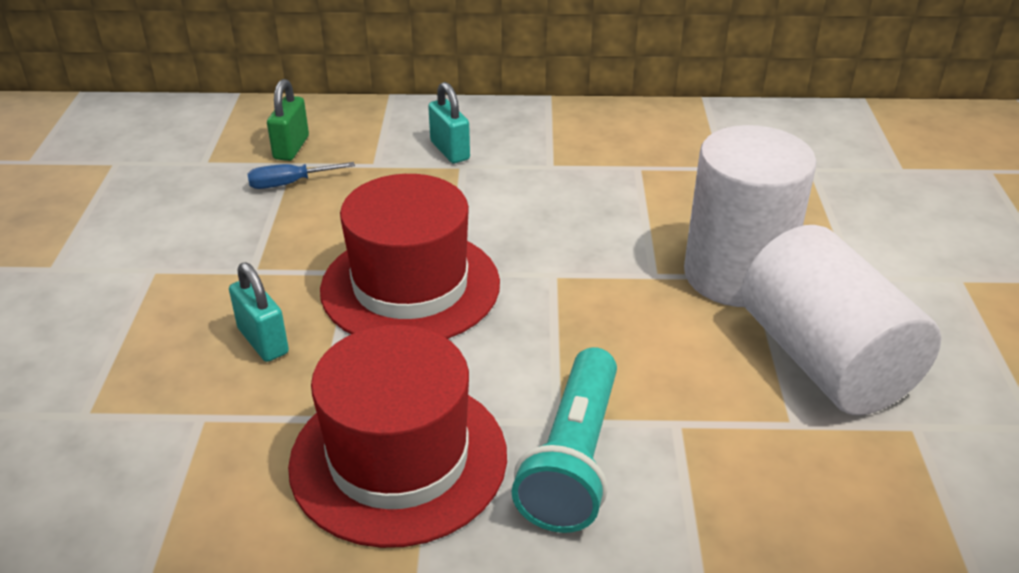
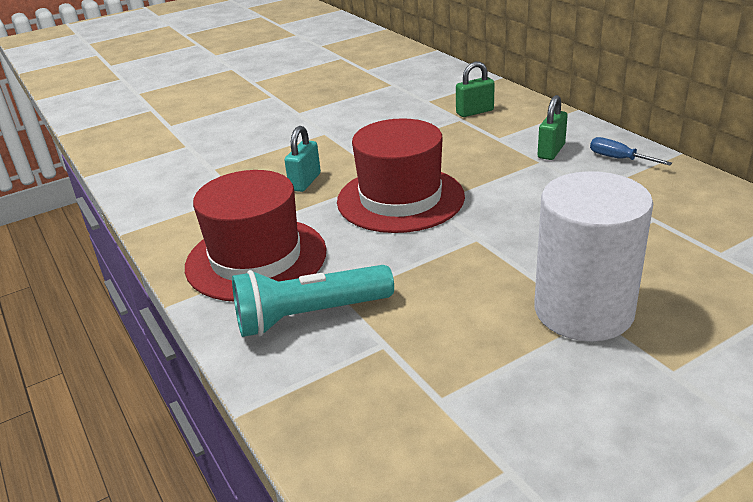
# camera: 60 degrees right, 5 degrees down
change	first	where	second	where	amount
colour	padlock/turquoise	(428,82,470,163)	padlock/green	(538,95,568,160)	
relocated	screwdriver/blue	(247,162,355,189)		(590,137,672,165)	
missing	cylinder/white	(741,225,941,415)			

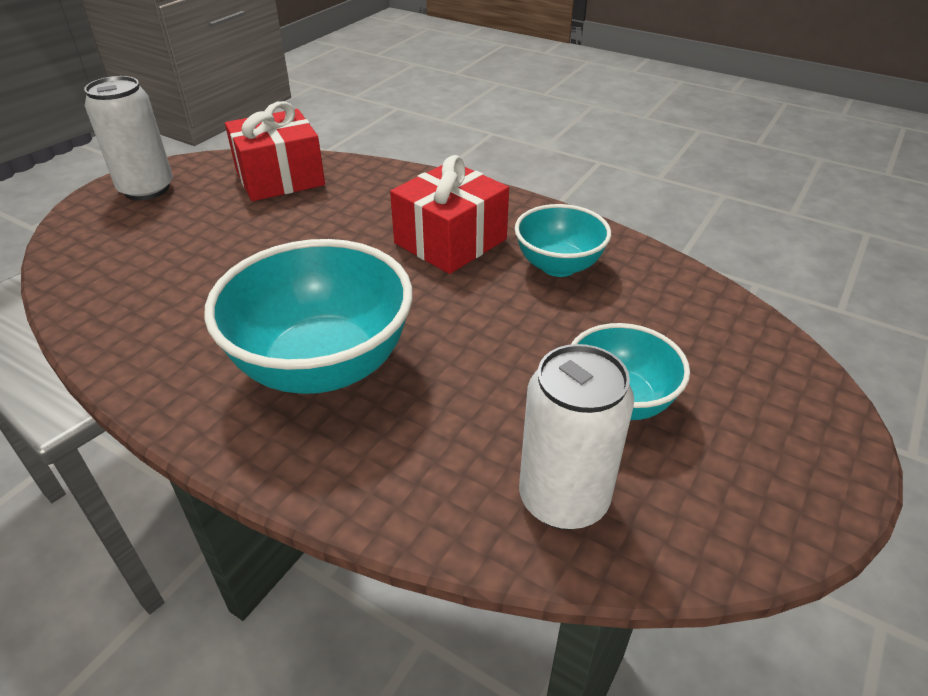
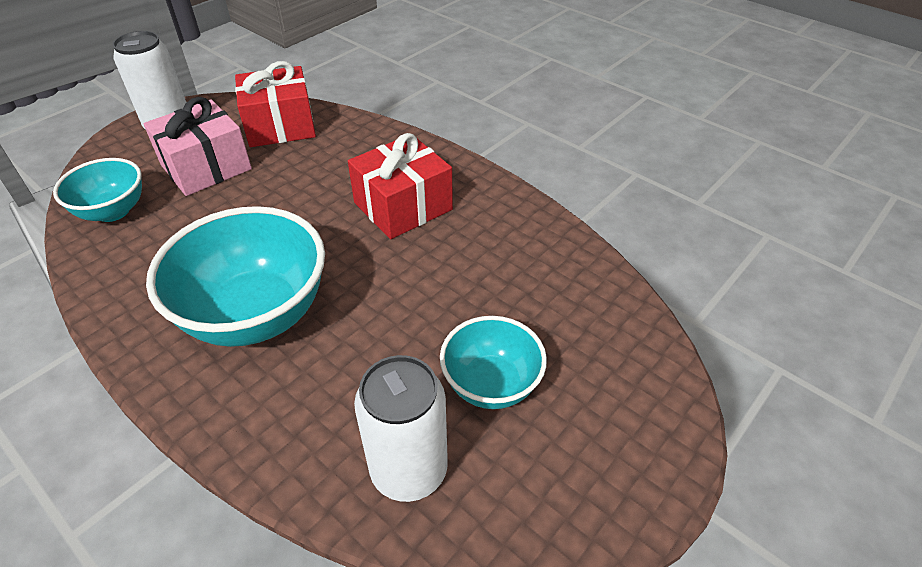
# camera: 10 degrees right, 5 degrees up
change	first	where	second	where	amount
relocated	bowl/turquoise	(515,204,611,277)		(53,158,142,222)	
appeared			gift/pink	(144,97,252,196)	

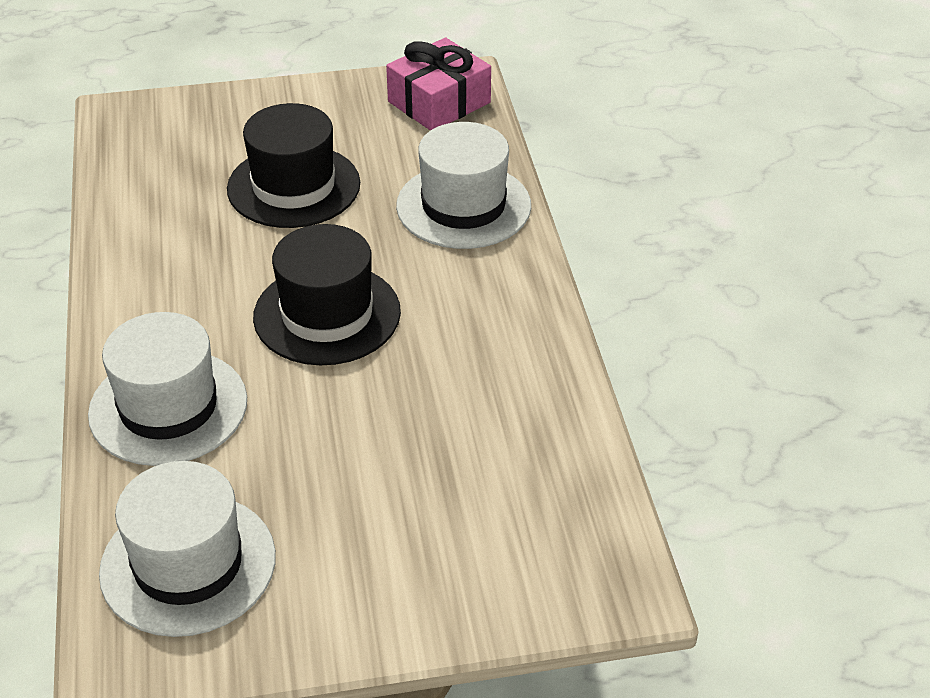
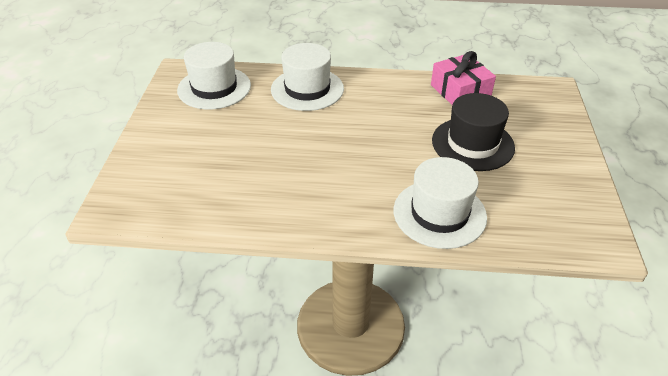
# camera: 105 degrees right, 0 degrees up
change	first	where	second	where	amount
relocated	gift/pink	(386,37,491,131)		(431,51,496,105)	
missing	hat/black	(253,224,401,365)			

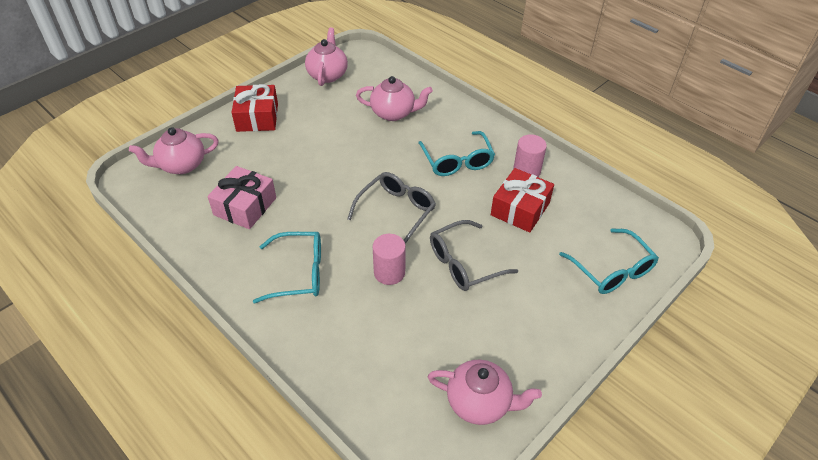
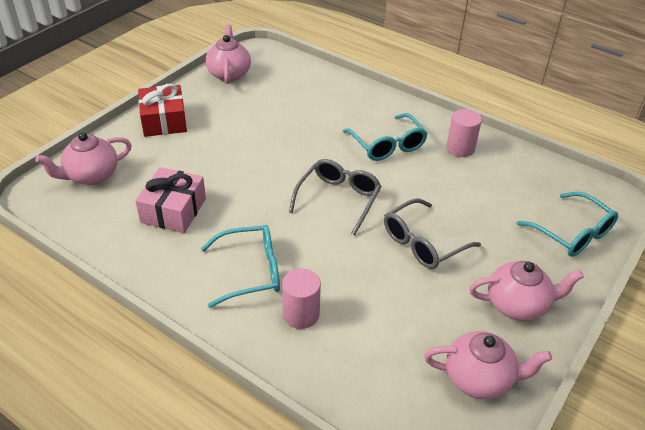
# camera: 10 degrees left, 5 degrees down
change	first	where	second	where	amount
relocated	cylinder/pink	(373,234,406,285)		(282,268,321,329)	
relocated	teapot/pink	(356,76,433,121)		(469,261,584,321)	
missing	gift/red	(491,168,554,233)			

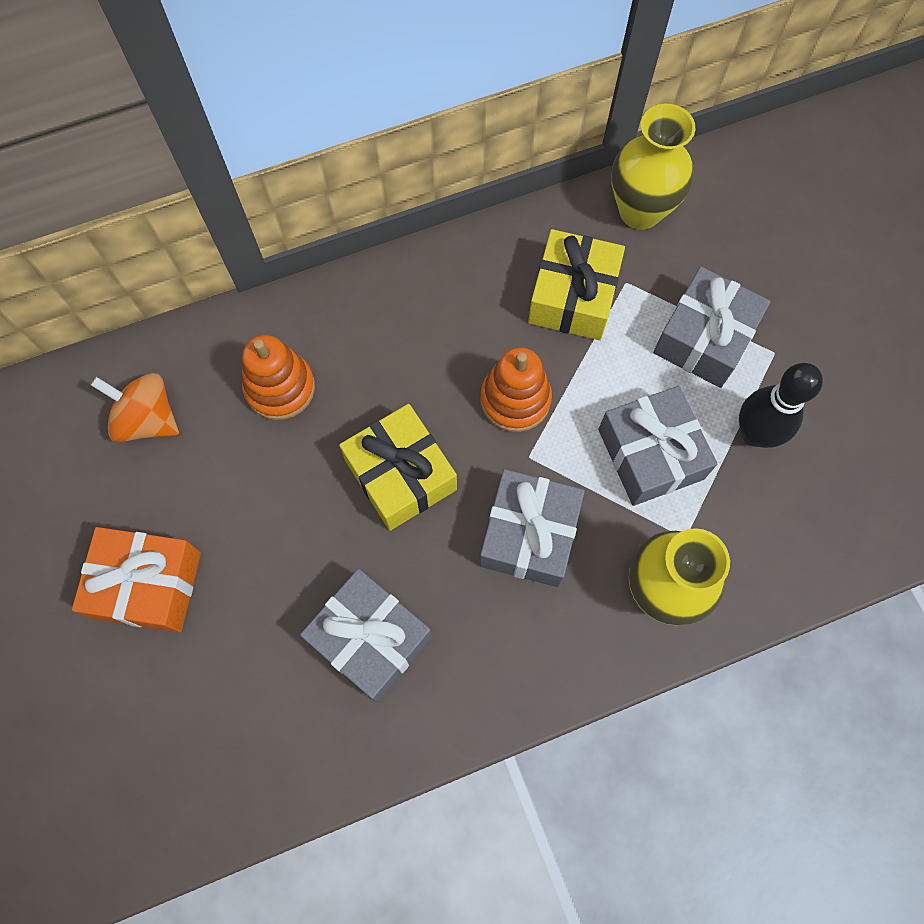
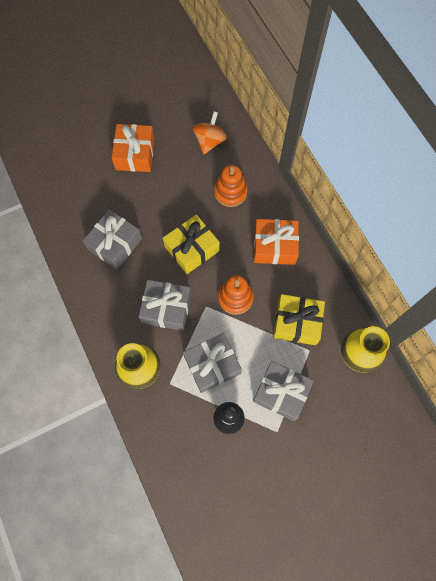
# camera: 85 degrees right, 0 degrees up
change	first	where	second	where	amount
appeared			gift/orange	(254,219,299,265)	

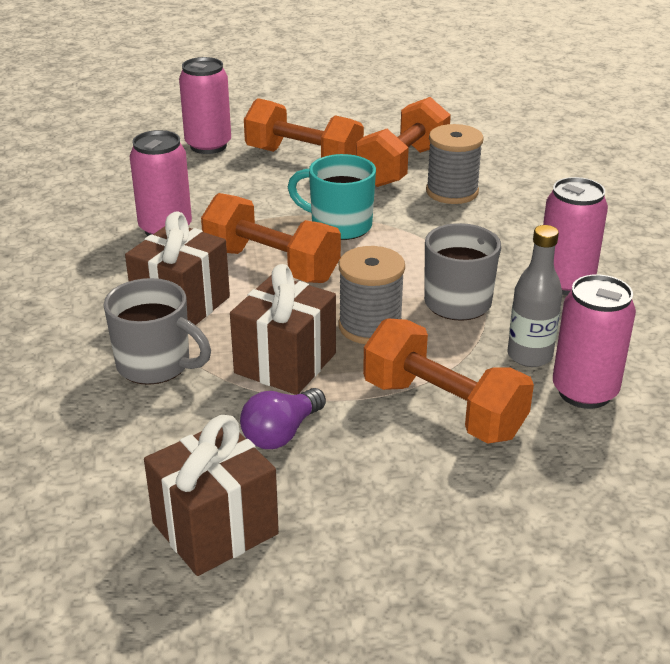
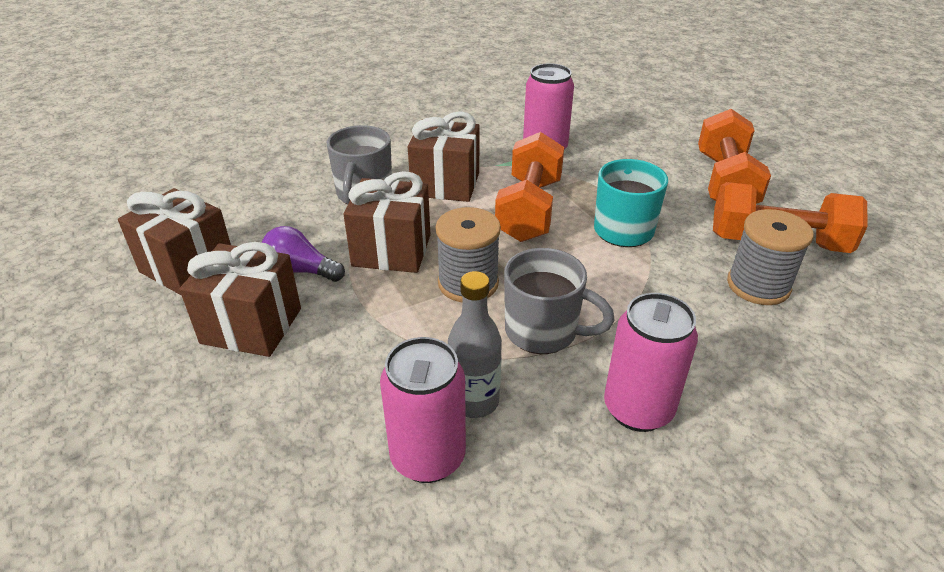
# camera: 70 degrees right, 5 degrees up
change	first	where	second	where	amount
appeared			gift/brown	(179,242,301,357)	
missing	can/pink	(179,57,231,154)			
missing	dumbbell/orange	(363,318,534,444)			

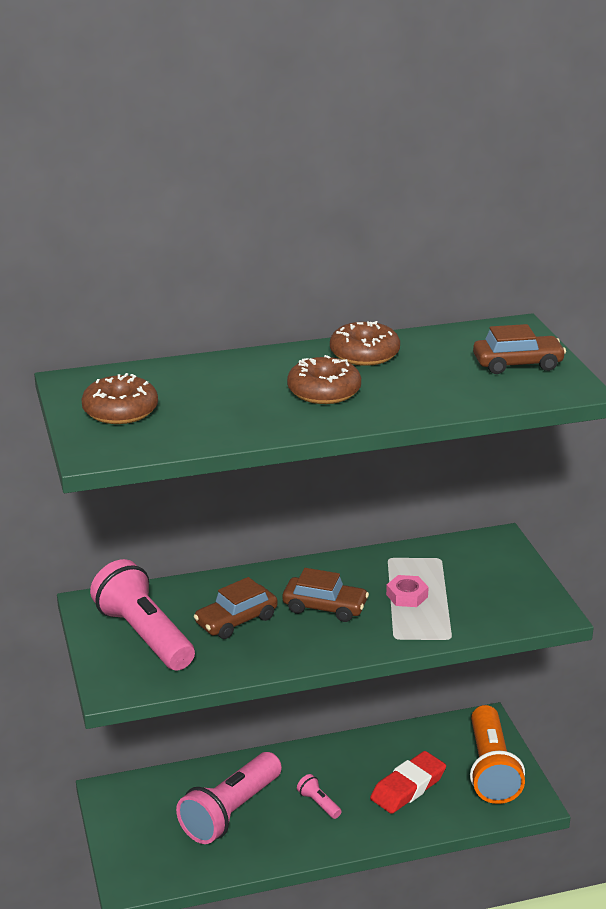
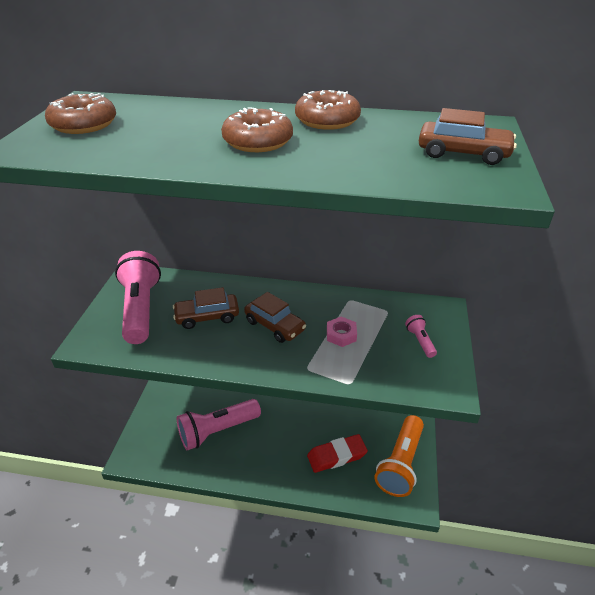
# camera: 25 degrees right, 10 degrees up
change	first	where	second	where	amount
relocated	flashlight/pink	(297,774,342,819)		(405,315,437,358)	

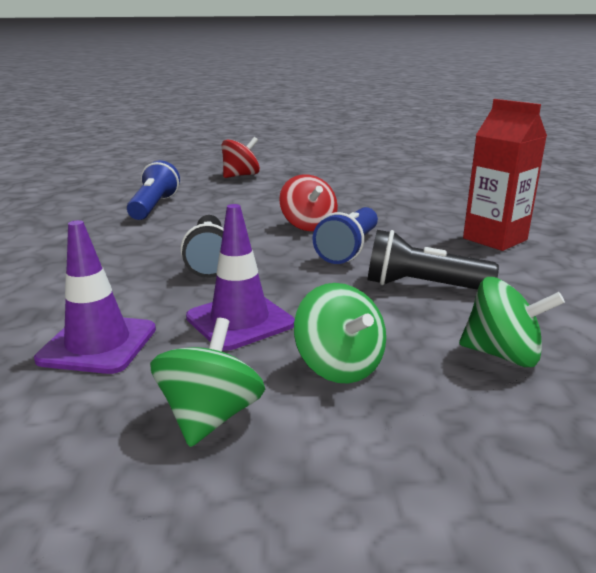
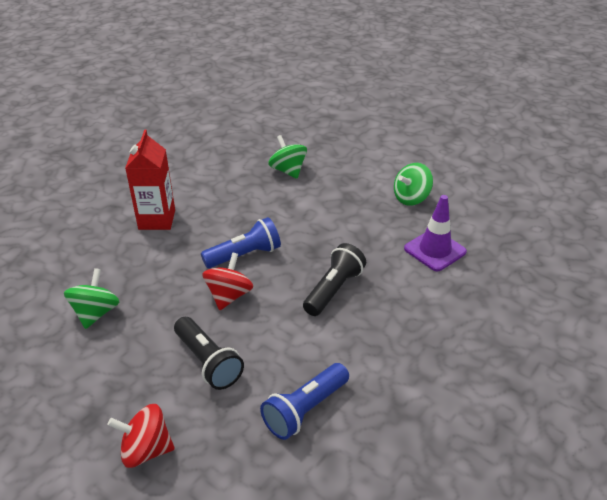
# camera: 140 degrees left, 15 degrees up
change	first	where	second	where	amount
relocated	spinning top/green	(294,283,386,383)		(64,268,119,329)	
relocated	flashlight/black	(368,230,499,290)		(174,317,244,390)	
missing	traffic cone/purple	(186,204,295,351)			

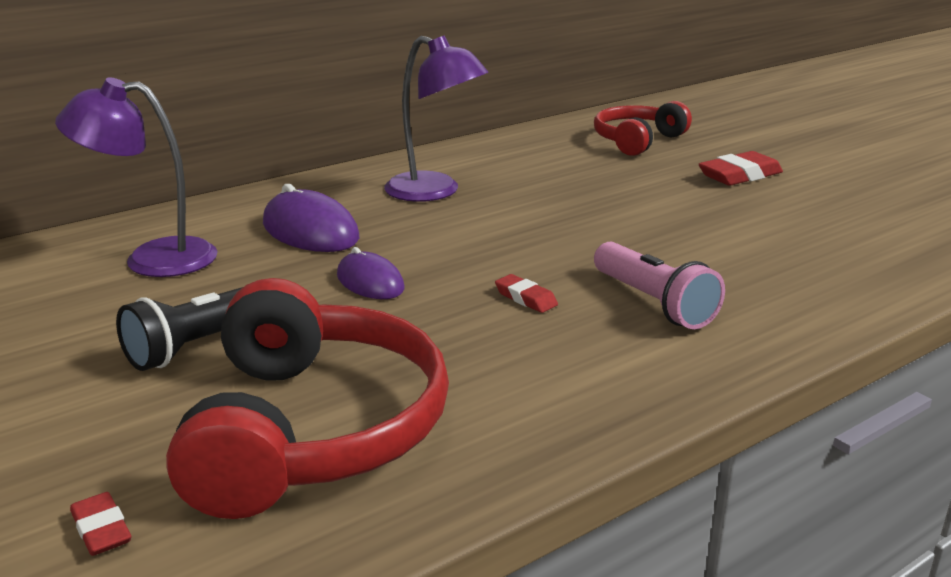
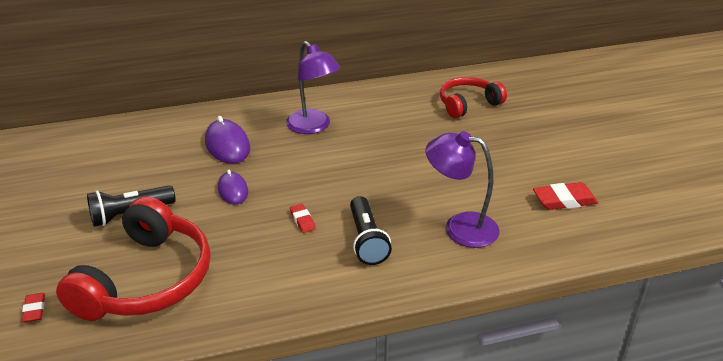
# camera: 20 degrees right, 10 degrees up
change	first	where	second	where	amount
colour	flashlight/pink	(594,242,725,329)	flashlight/black	(350,196,392,265)	
relocated	lamp/purple	(55,77,218,277)		(425,131,500,248)	
relocated	eraser/red	(699,151,783,186)		(533,182,598,210)	

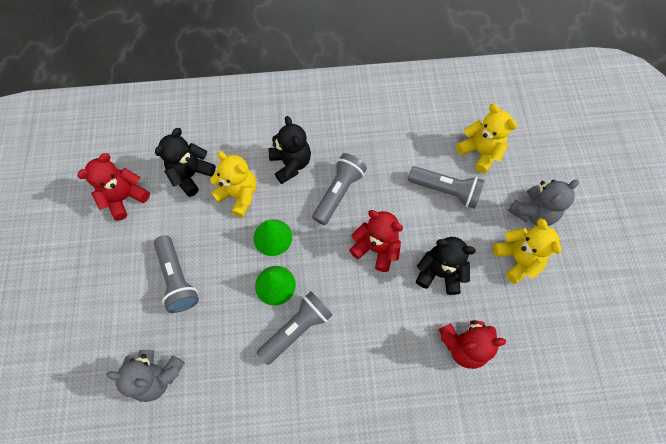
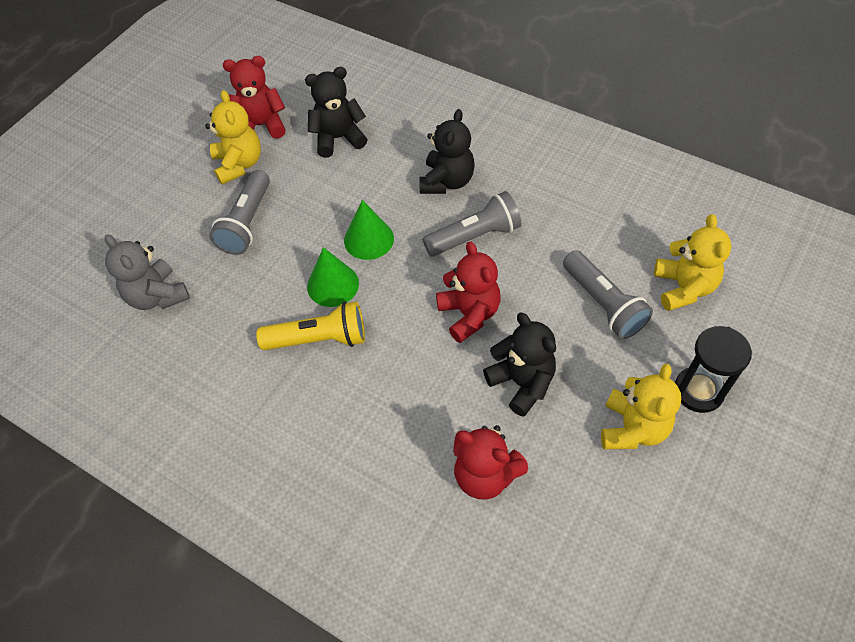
# camera: 40 degrees right, 10 degrees down
change	first	where	second	where	amount
relocated	teddy bear/yellow	(210,151,256,217)		(205,90,261,185)	
colour	flashlight/grey	(257,291,333,365)	flashlight/yellow	(256,301,365,350)	
exchanged	teddy bear/grey	(508,180,579,226)	hourglass/black	(675,326,752,413)	

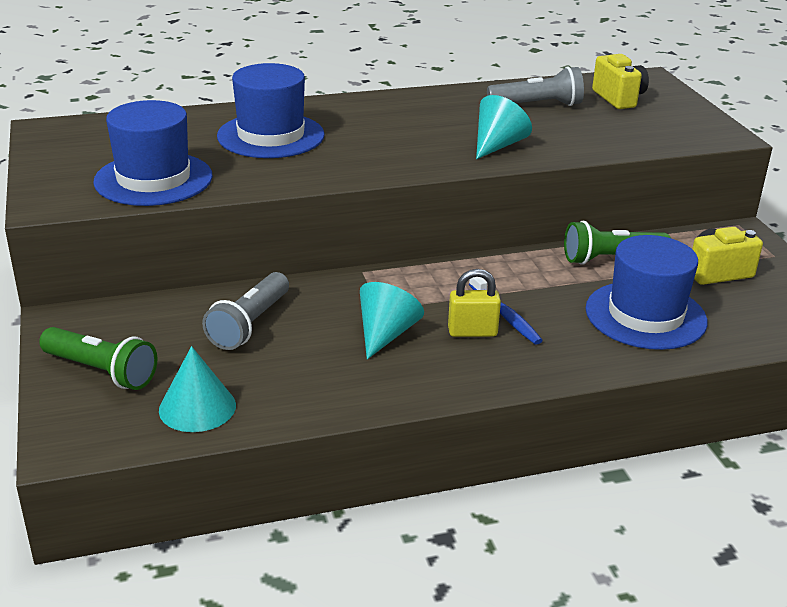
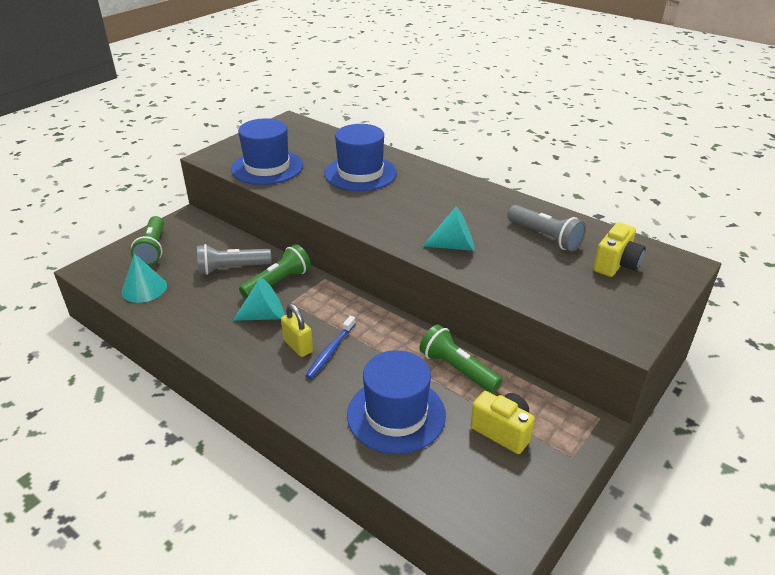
# camera: 55 degrees right, 5 degrees up
change	first	where	second	where	amount
appeared			flashlight/green	(239,244,311,299)	

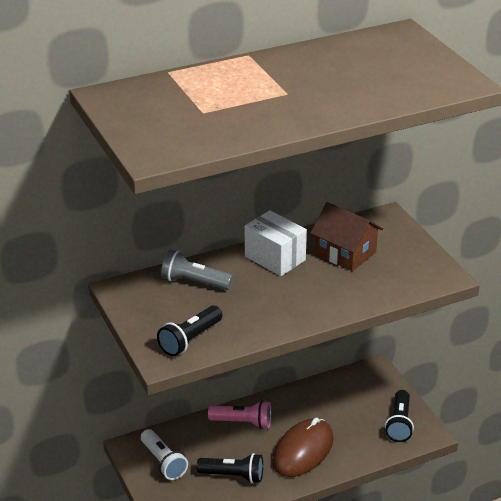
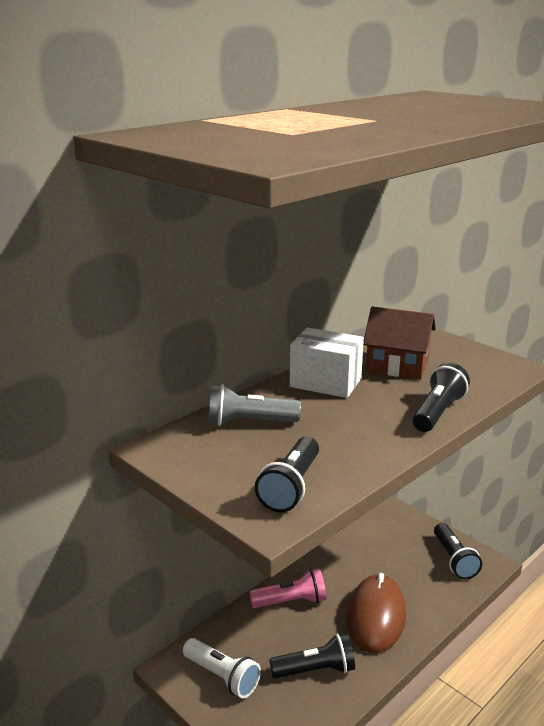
# camera: 20 degrees left, 10 degrees down
change	first	where	second	where	amount
appeared			flashlight/black	(412,363,470,432)	

